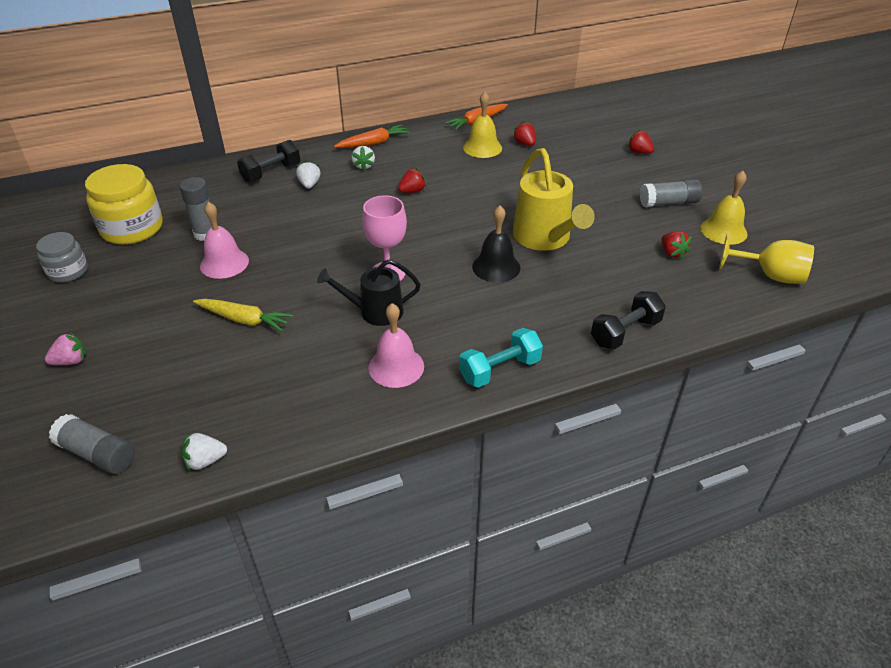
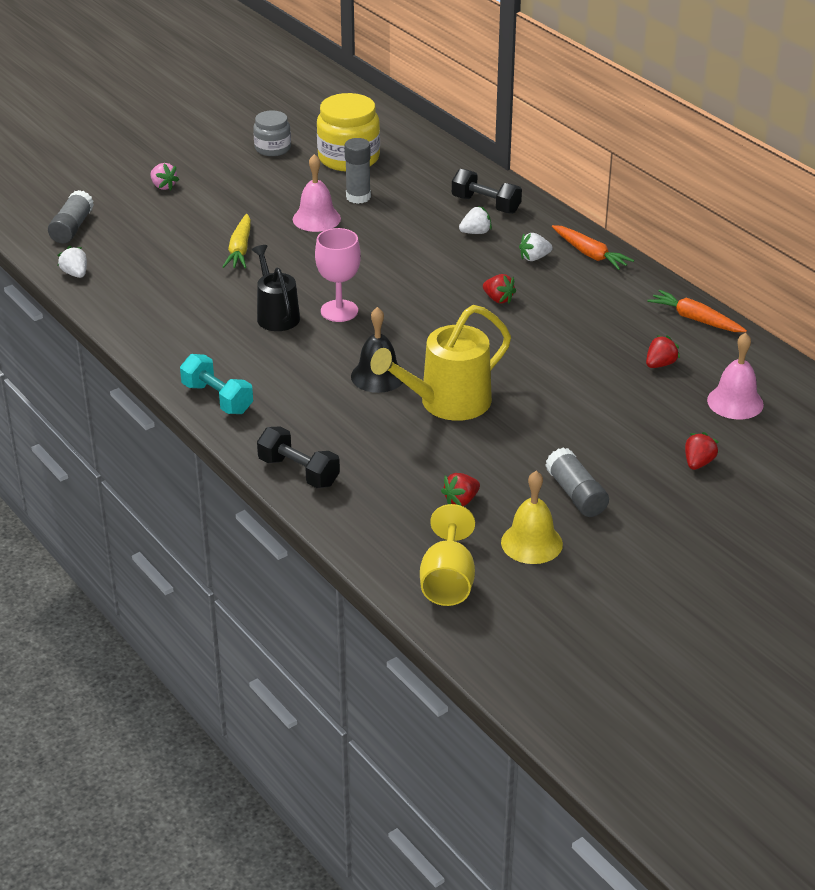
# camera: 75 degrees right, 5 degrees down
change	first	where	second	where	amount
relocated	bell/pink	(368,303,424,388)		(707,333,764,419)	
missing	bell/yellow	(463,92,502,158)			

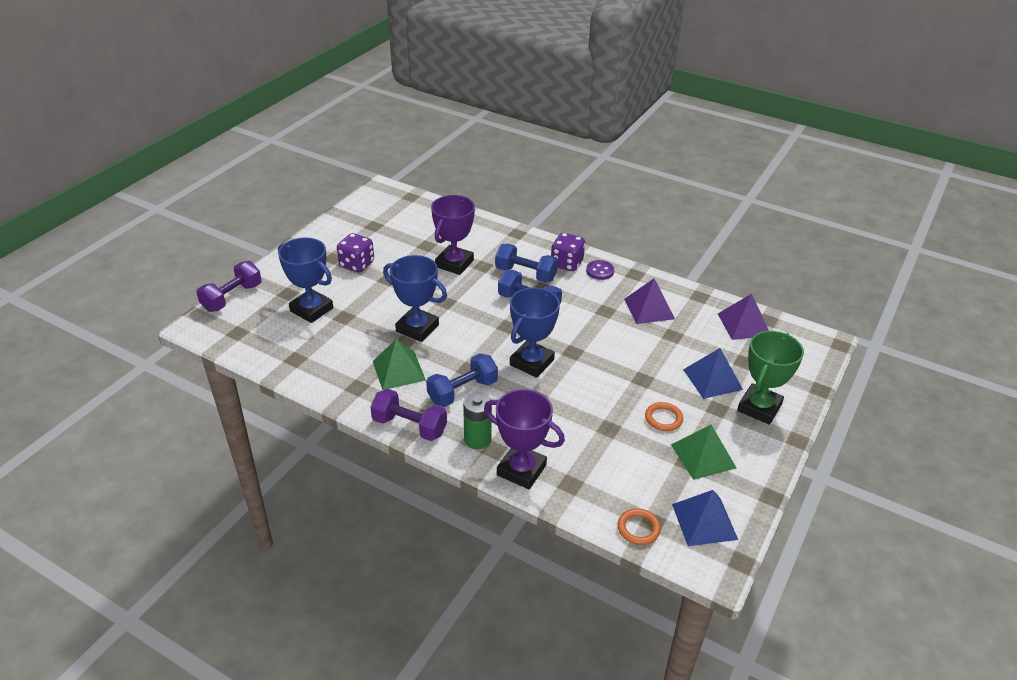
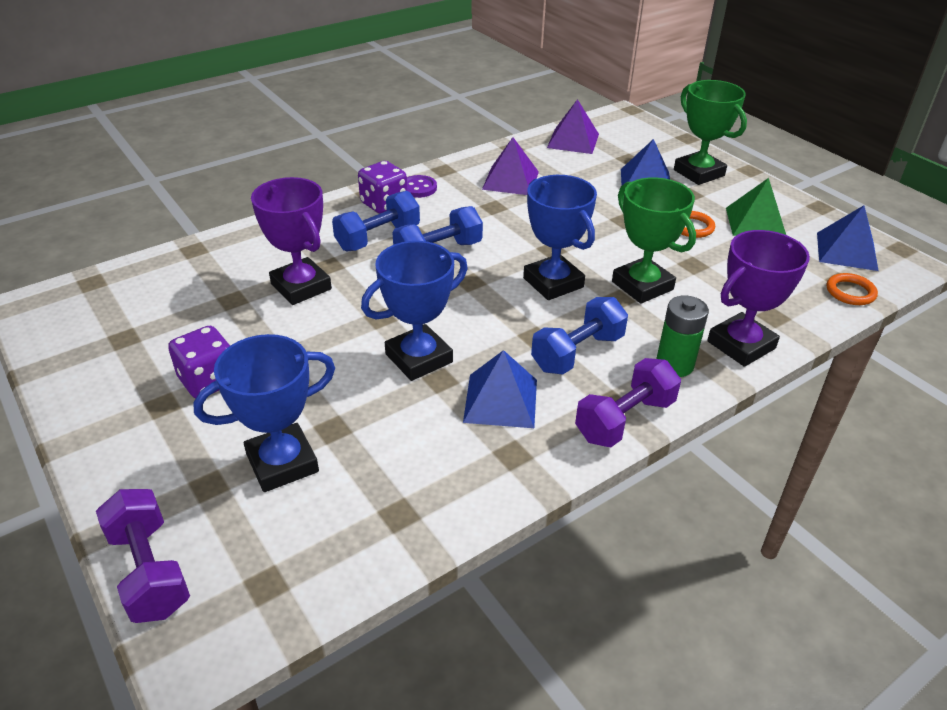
# camera: 65 degrees left, 0 degrees up
change	first	where	second	where	amount
colour	pyramid/green	(373,339,426,390)	pyramid/blue	(463,350,537,428)	
spun	dumbbell/blue	(426,353,498,407)		(531,297,628,375)	60 degrees clockwise
appeared			trophy/green	(612,177,696,304)	

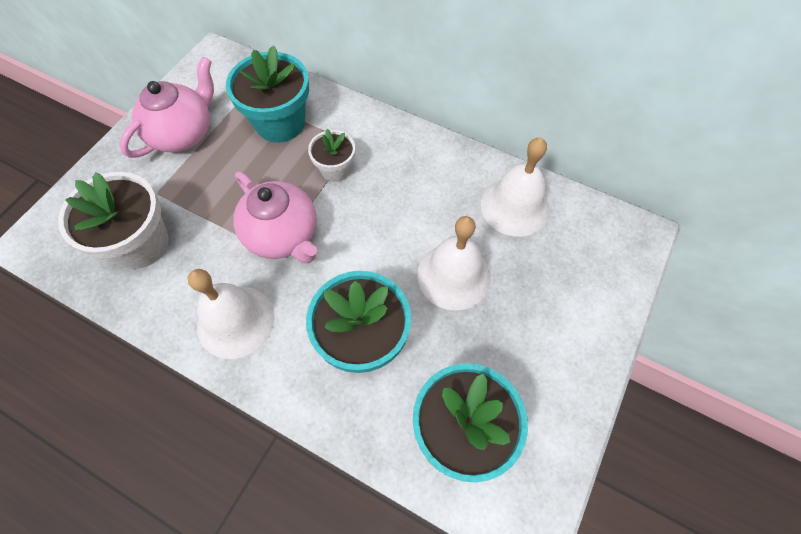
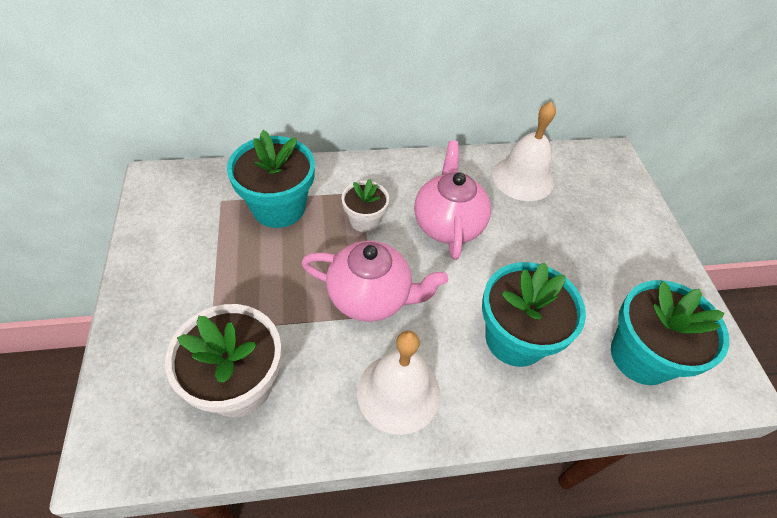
# camera: 40 degrees left, 10 degrees down
change	first	where	second	where	amount
relocated	teapot/pink	(119,57,214,158)		(414,141,491,260)	
missing	bell/white	(417,216,491,311)			

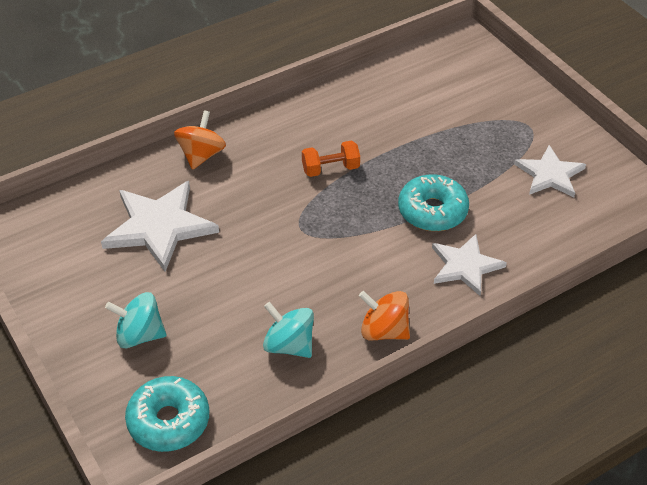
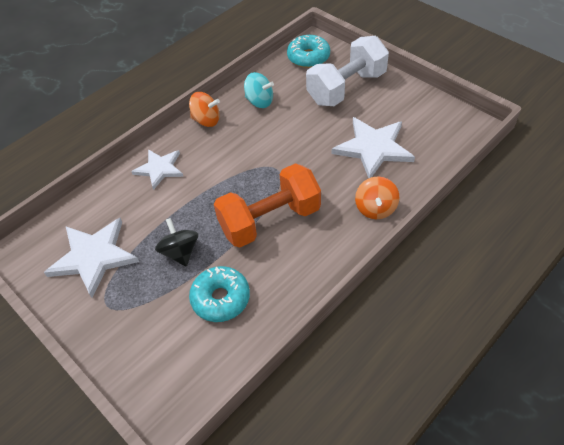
# camera: 170 degrees right, 5 degrees up
change	first	where	second	where	amount
size	star/white	(514,145,586,197)		(44,218,139,298)	x1.55
appeared			spinning top/black	(155,218,198,267)	
relocated	donut/turquoise	(398,174,469,231)		(189,266,250,322)	
size	dumbbell/orange	(302,140,360,177)		(214,163,321,247)	x2.19
exchanged	spinning top/turquoise	(105,292,167,348)	dumbbell/white	(306,36,389,106)	

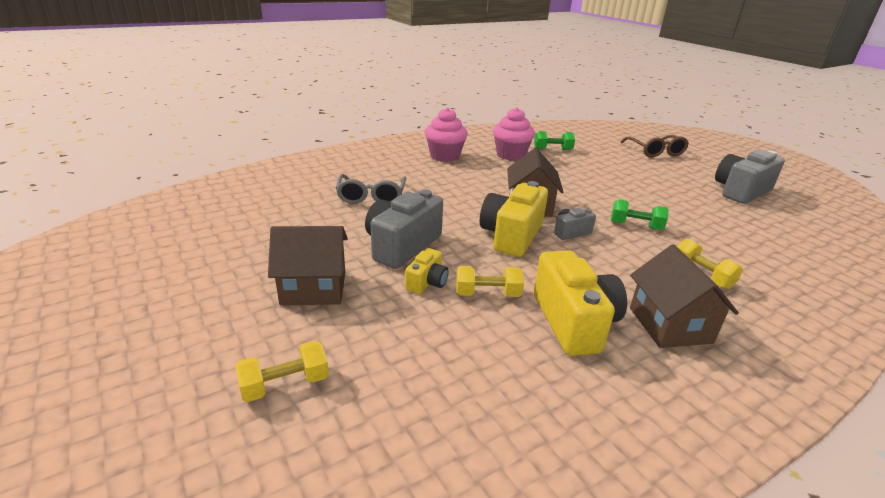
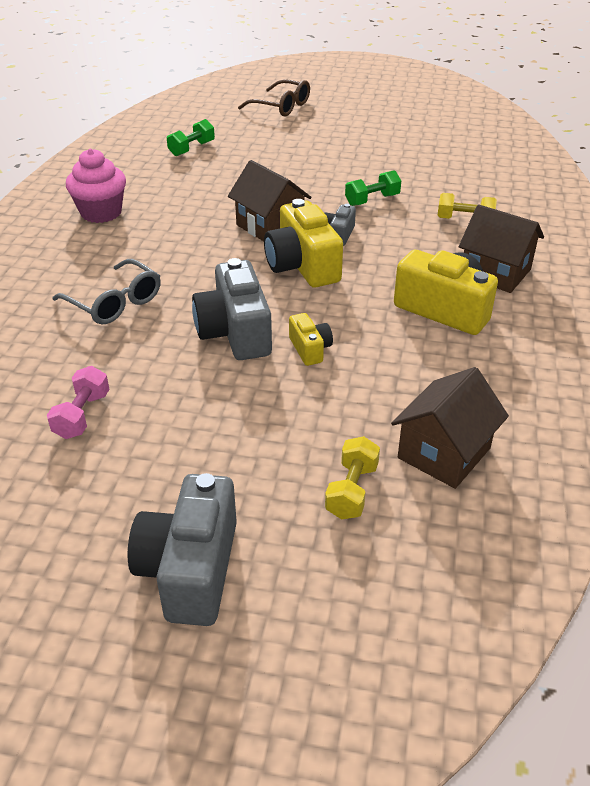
# camera: 45 degrees left, 10 degrees up
change	first	where	second	where	amount
appeared			dumbbell/pink	(47,366,110,439)	
relocated	camera/grey	(715,149,785,204)		(128,473,237,626)	
relocated	house/brown	(268,226,348,306)		(391,367,509,489)	
missing	dumbbell/yellow	(456,266,524,297)			
missing	cupcake/pink	(493,107,535,161)			

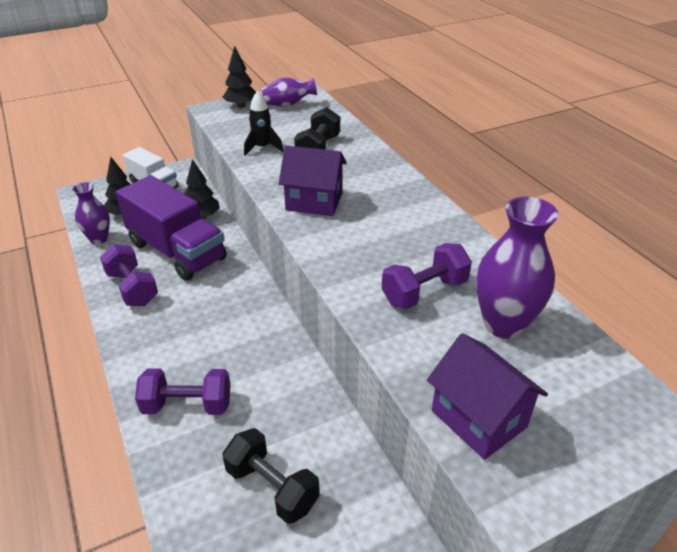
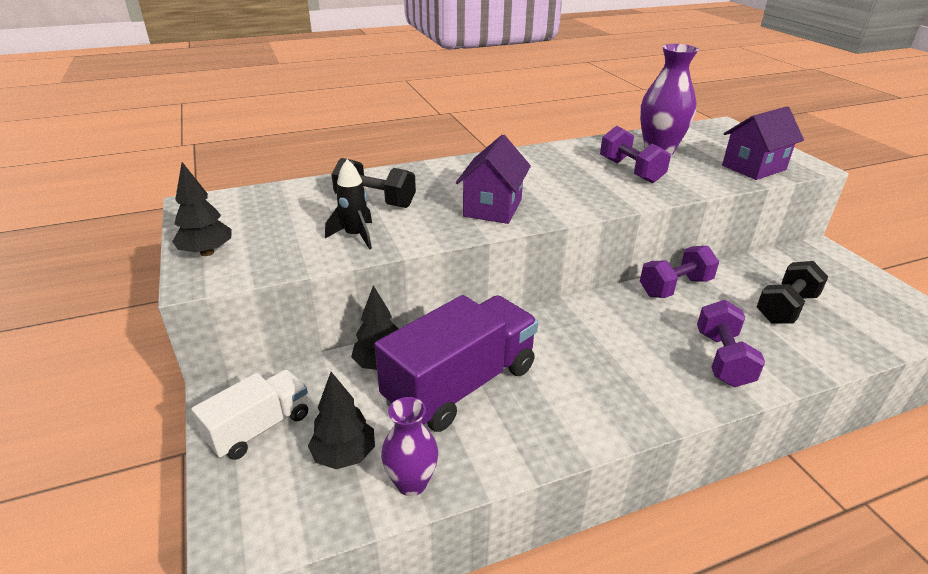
# camera: 85 degrees left, 5 degrees down
change	first	where	second	where	amount
relocated	dumbbell/purple	(100,244,158,306)		(640,246,719,298)	
missing	vase/purple	(262,78,317,107)			

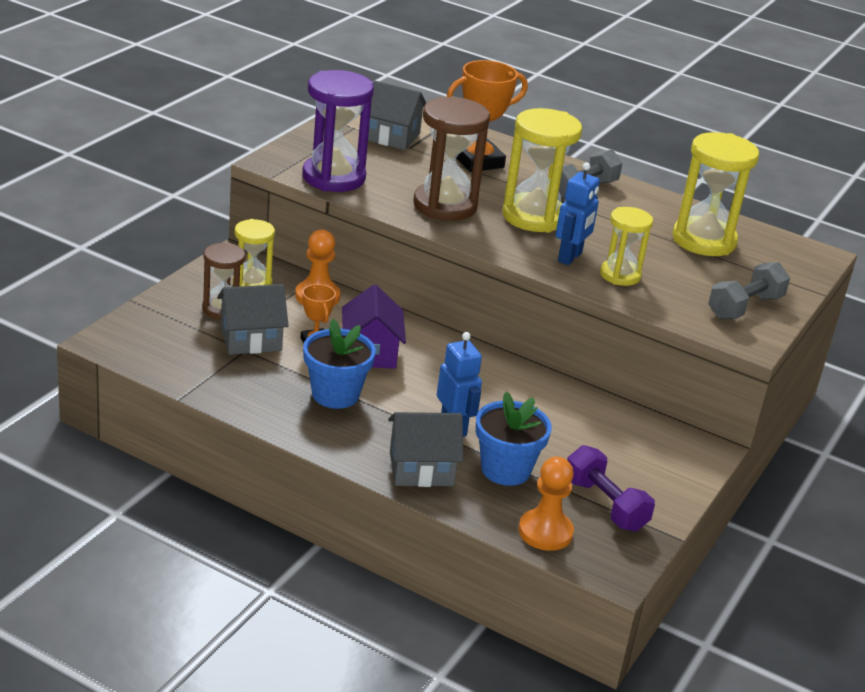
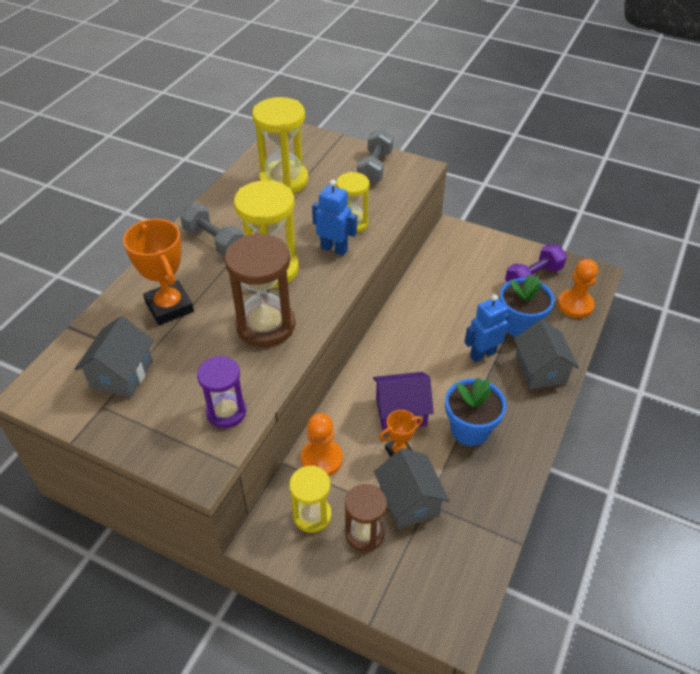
# camera: 90 degrees left, 15 degrees up
change	first	where	second	where	amount
size	hourglass/purple	(302,70,374,192)		(197,356,246,428)	x0.61
spun	dumbbell/grey	(708,262,790,319)		(357,129,393,185)	60 degrees clockwise

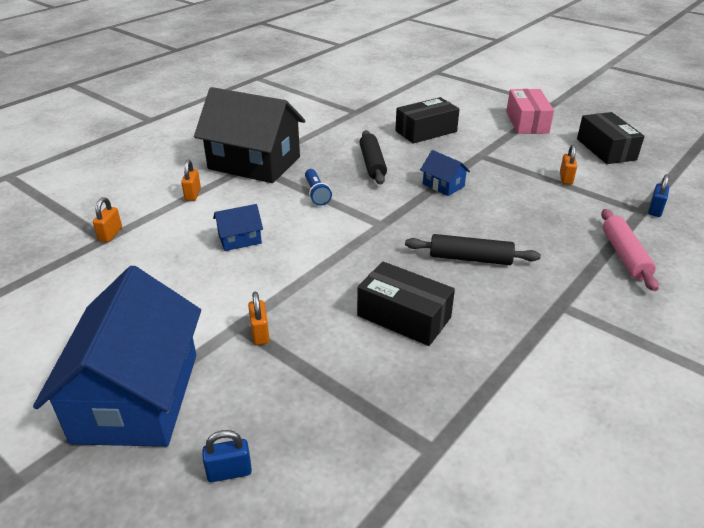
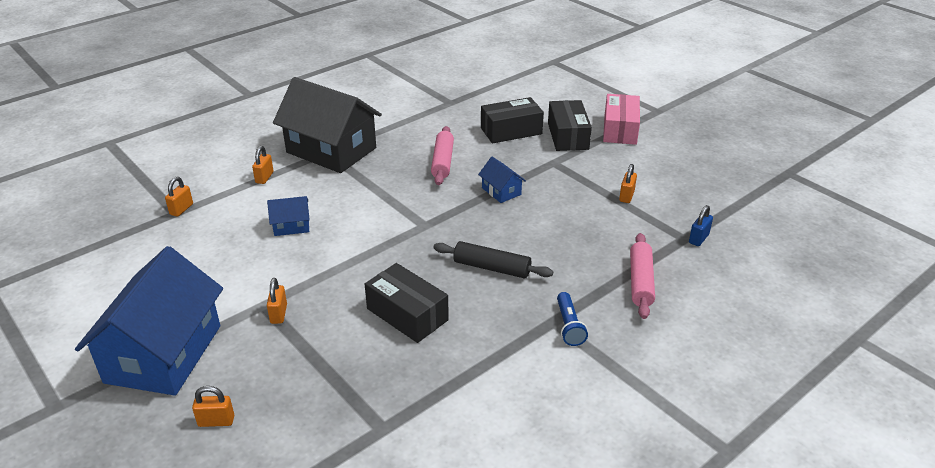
# camera: 10 degrees right, 0 degrees up
change	first	where	second	where	amount
colour	padlock/blue	(202,430,252,482)	padlock/orange	(192,386,234,427)	
colour	rolling pin/black	(360,130,387,184)	rolling pin/pink	(431,126,454,185)	
relocated	box/black	(577,112,644,164)		(548,100,592,151)	
relocated	flashlight/blue	(305,169,332,205)		(557,292,588,346)	

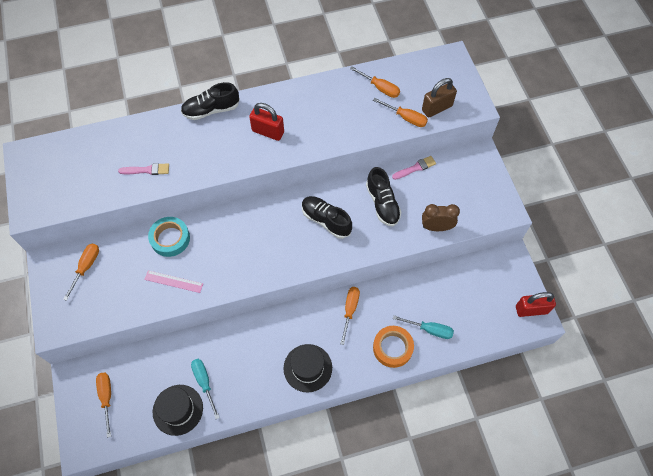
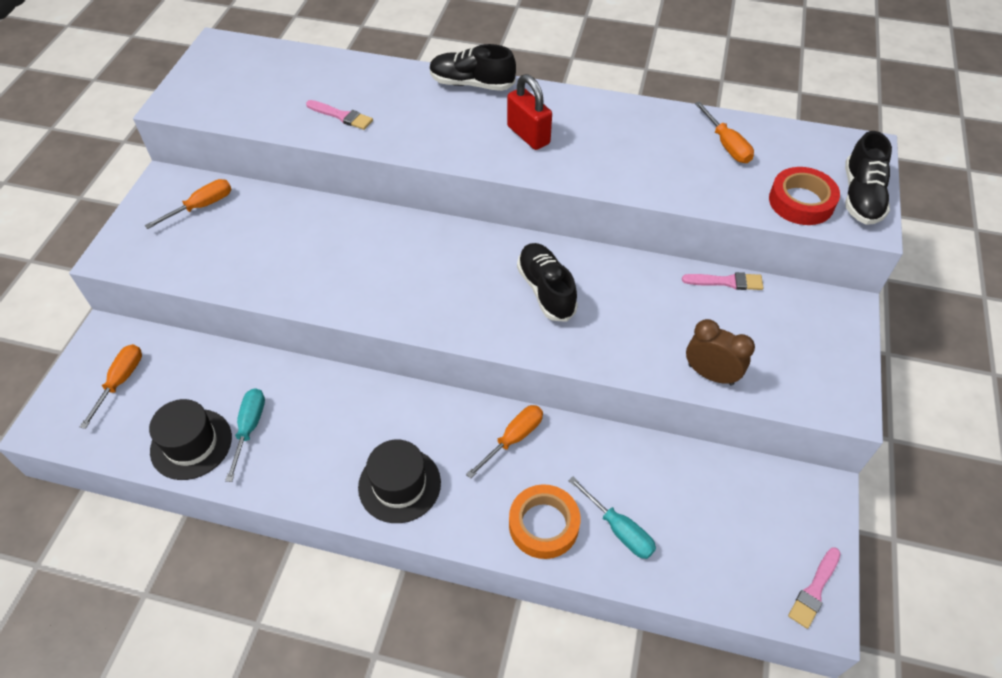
# camera: 30 degrees right, 10 degrees down
change	first	where	second	where	amount
exchanged	padlock/brown	(422,78,457,118)	tape/red	(769,167,840,225)	
exchanged	padlock/red	(516,292,556,317)	brush/pink	(788,547,841,629)	
relocated	shoe/black	(366,167,402,226)		(845,131,892,225)	
missing	ruler/pink	(144,270,203,293)			
missing	tape/turquoise	(148,217,190,257)			
missing	screwdriver/orange	(373,98,428,127)			

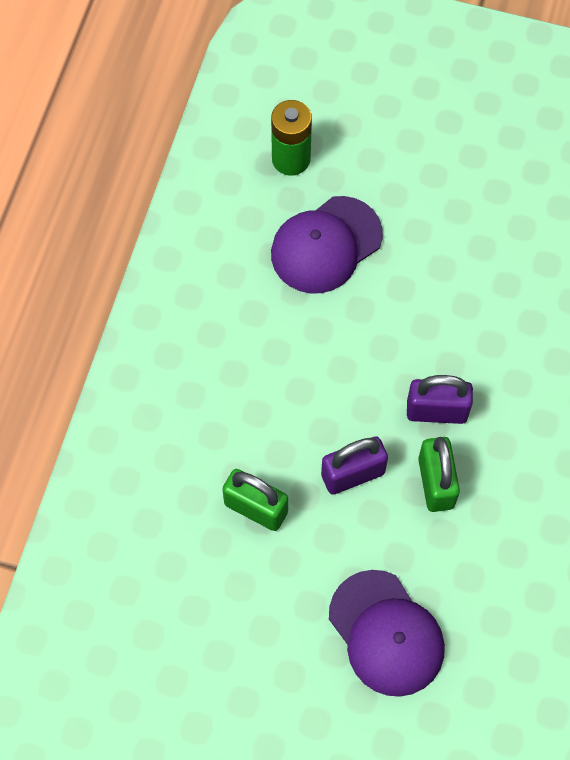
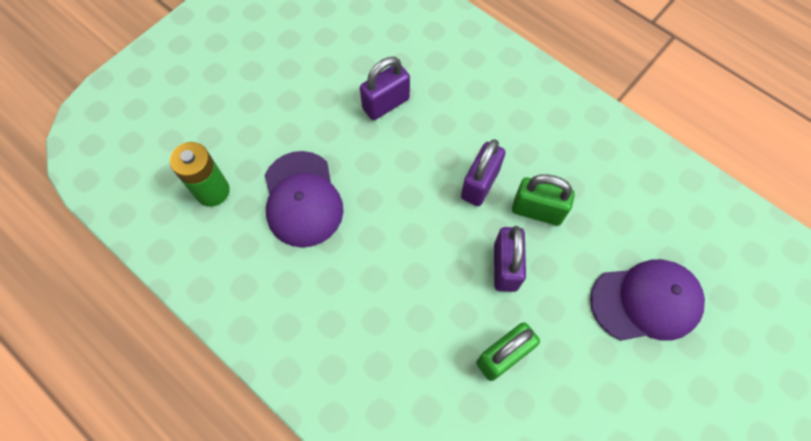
# camera: 65 degrees left, 0 degrees up
change	first	where	second	where	amount
appeared			padlock/purple	(360,57,410,120)	

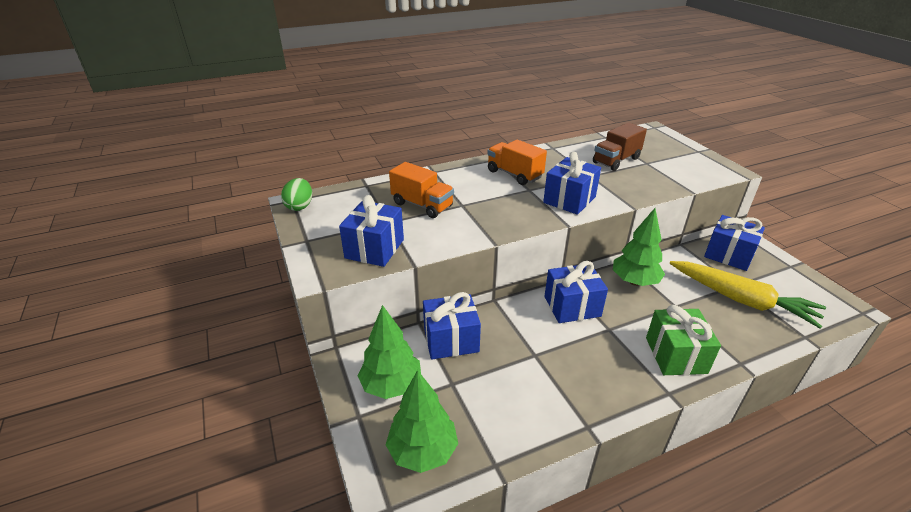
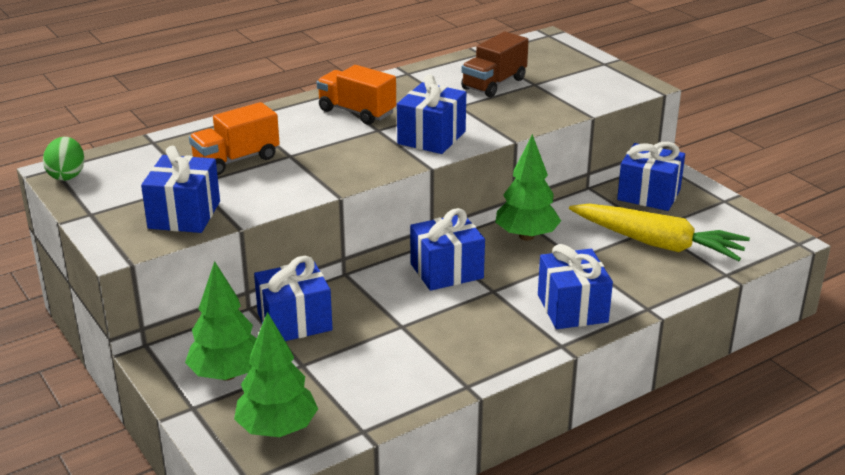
# camera: 10 degrees left, 5 degrees down
change	first	where	second	where	amount
spun	truck/orange	(389,162,454,218)		(189,102,280,175)	120 degrees clockwise
colour	gift/green	(646,305,721,375)	gift/blue	(538,244,613,329)	

